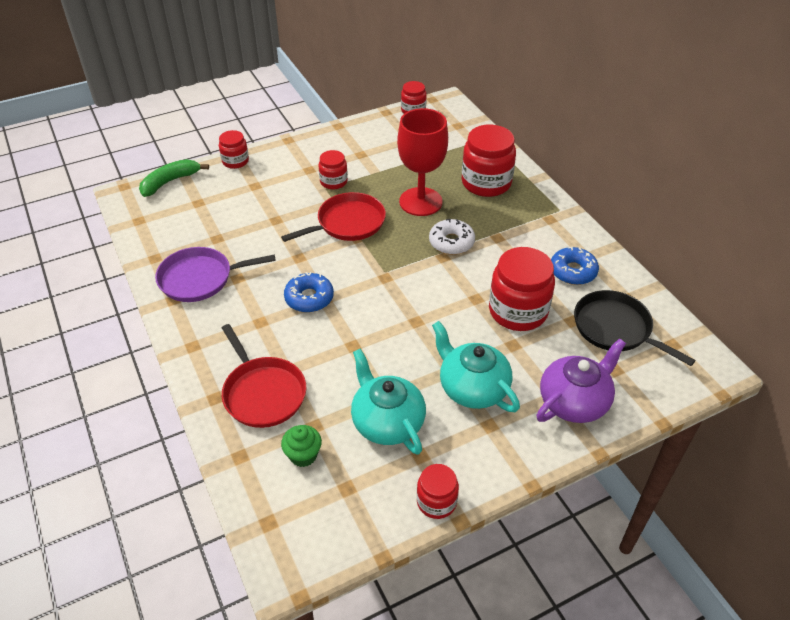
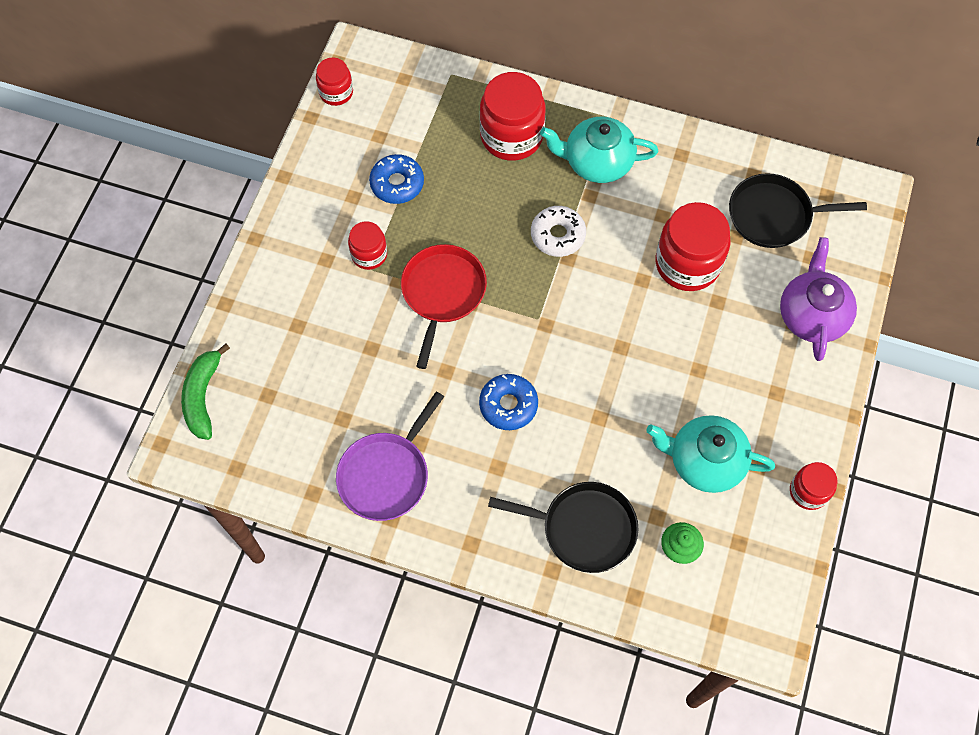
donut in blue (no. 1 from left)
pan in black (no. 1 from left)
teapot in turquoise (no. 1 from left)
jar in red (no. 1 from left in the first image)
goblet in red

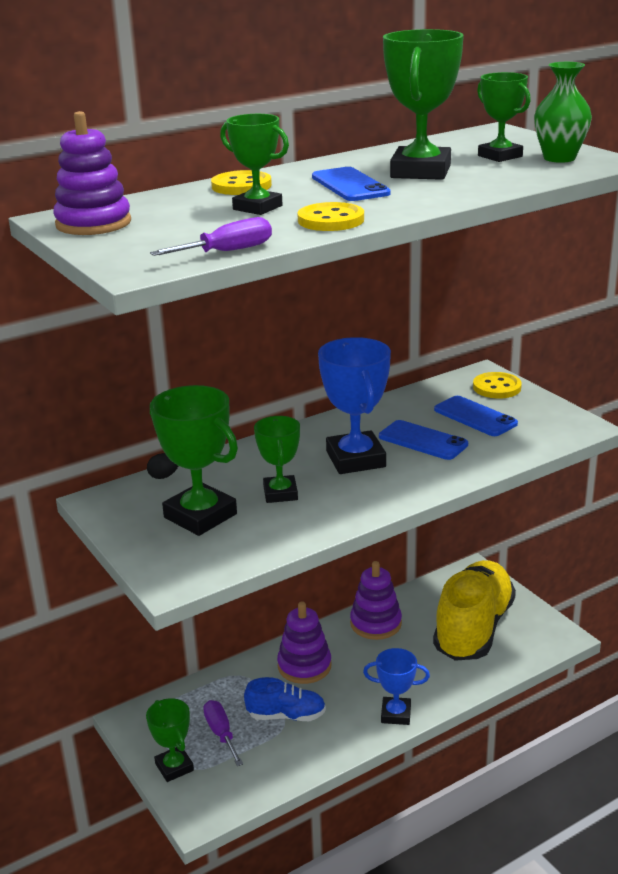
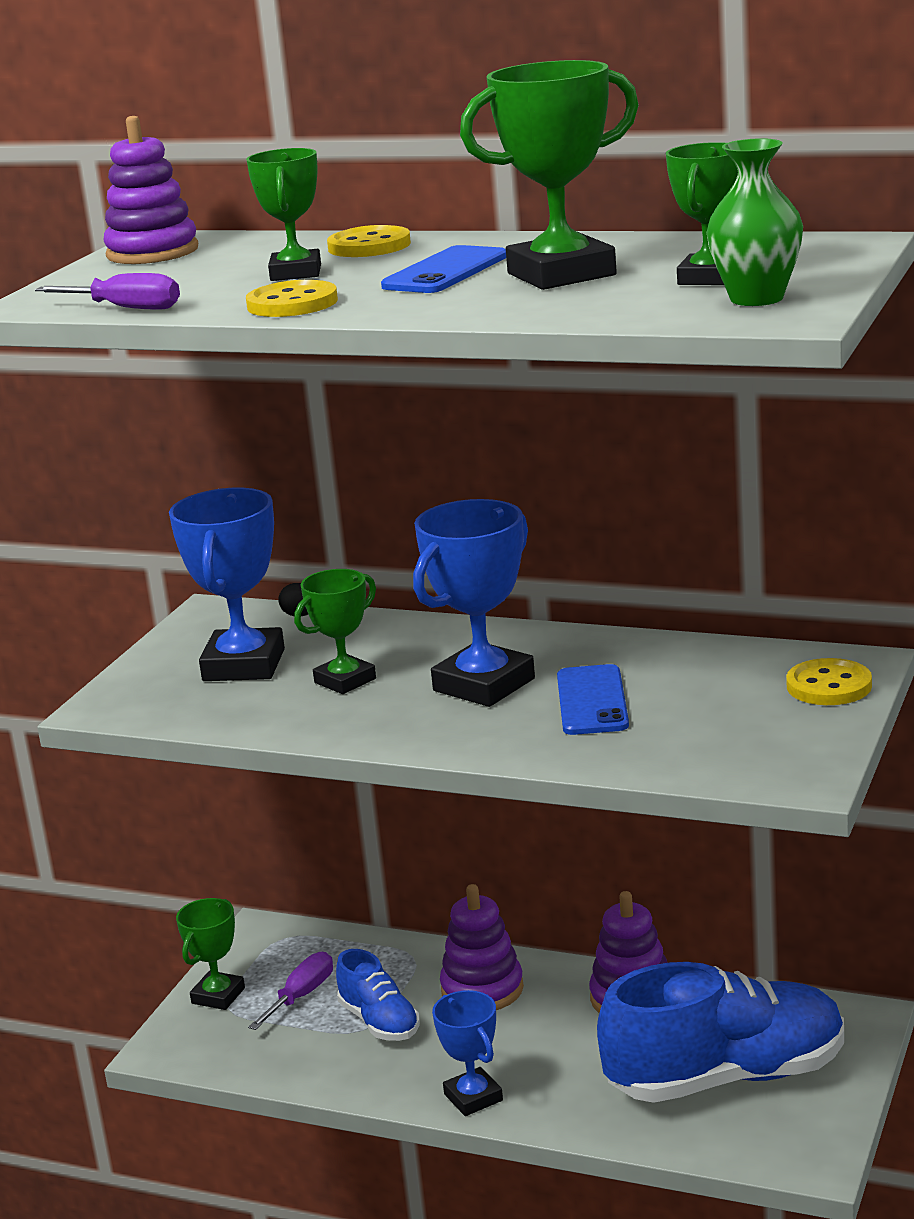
trophy in blue (no. 1 from left)
shoe in blue (no. 2 from left)
phone in blue (no. 3 from left in the first image)

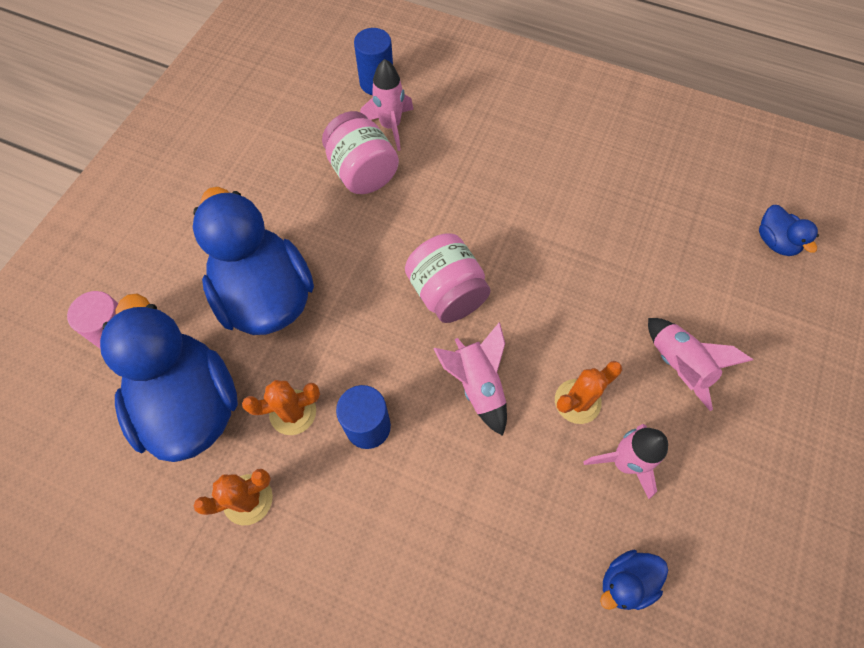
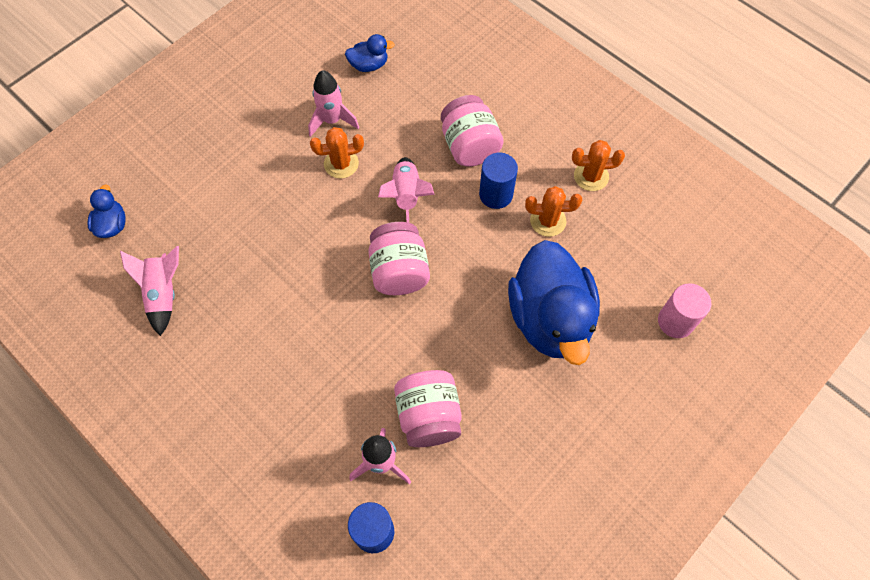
rocket in pink (no. 1 from left)
jar in pink (no. 3 from left)
duck in blue (no. 1 from left in the first image)

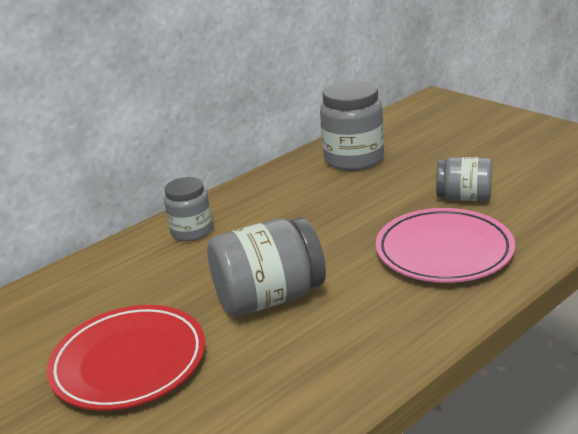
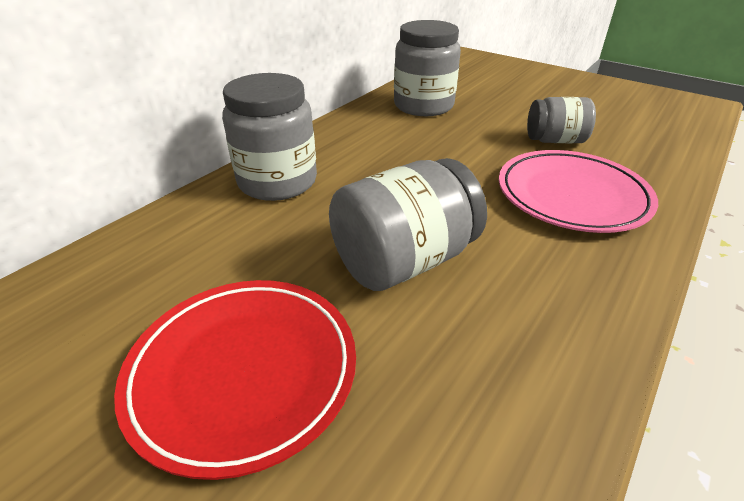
jar in grey (no. 1 from left)

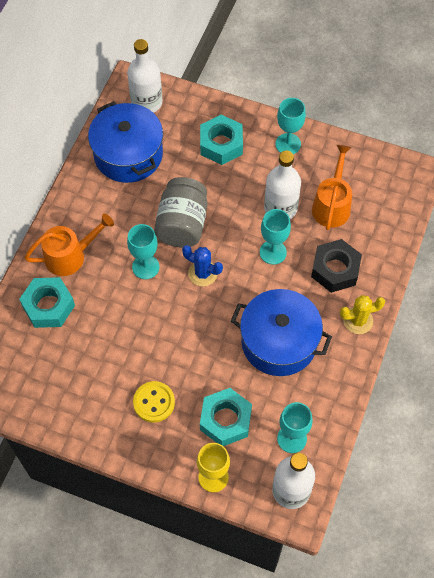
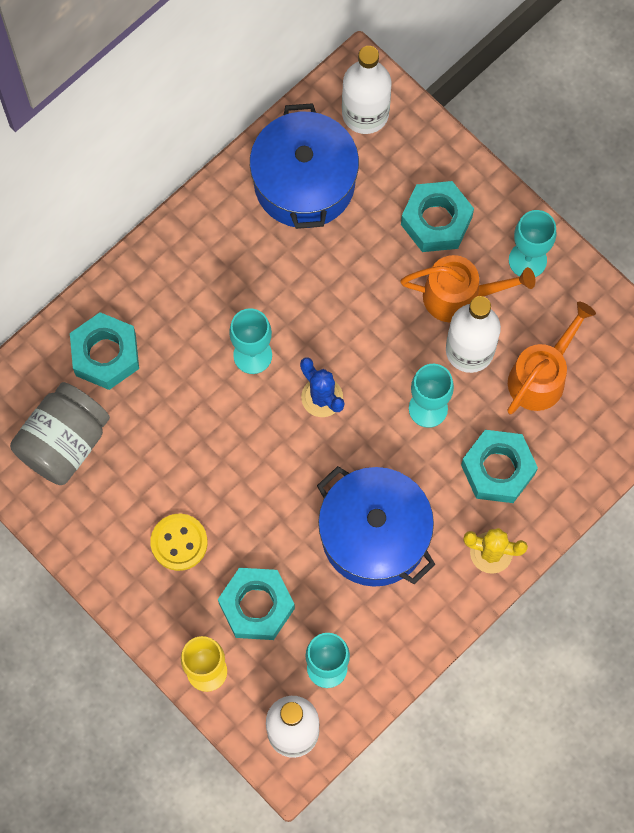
jar in grey
watering can in orange (no. 1 from left)
nut in turquoise (no. 4 from left)

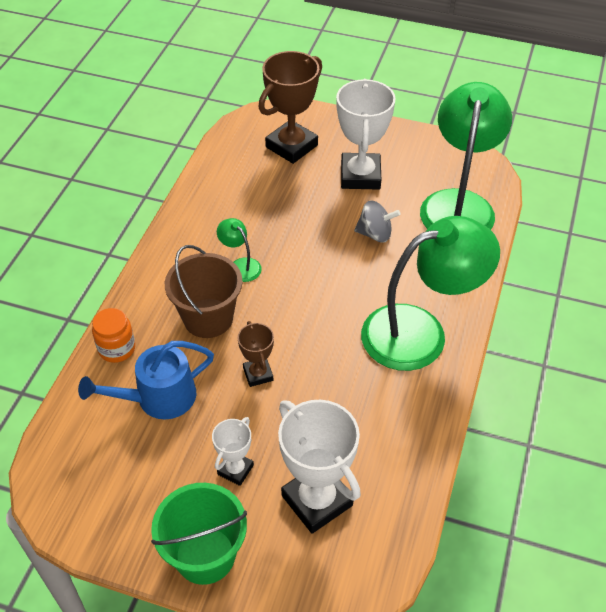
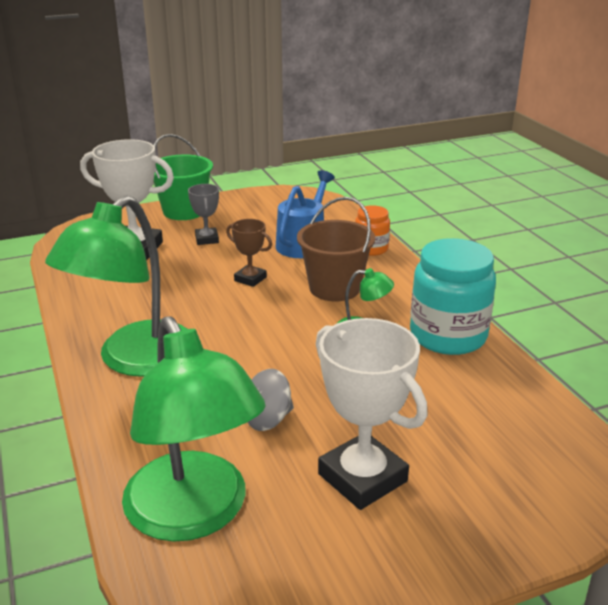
trophy in grey
jar in turquoise
trophy in brown (no. 2 from left in the first image)

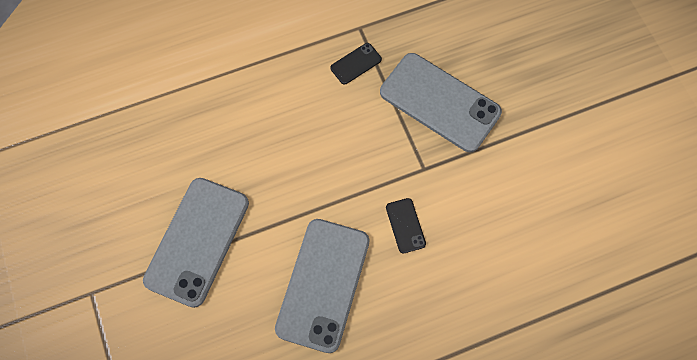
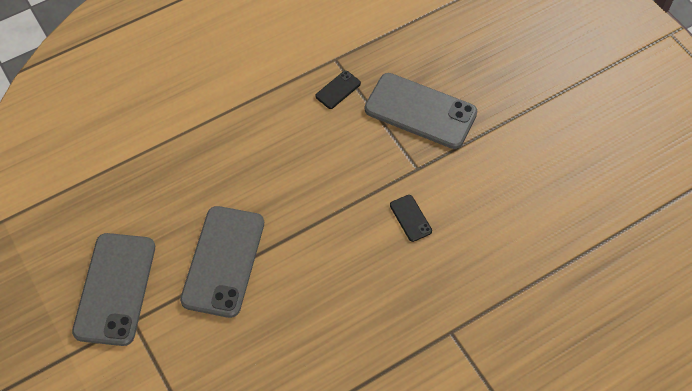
phone in grey (no. 1 from left)

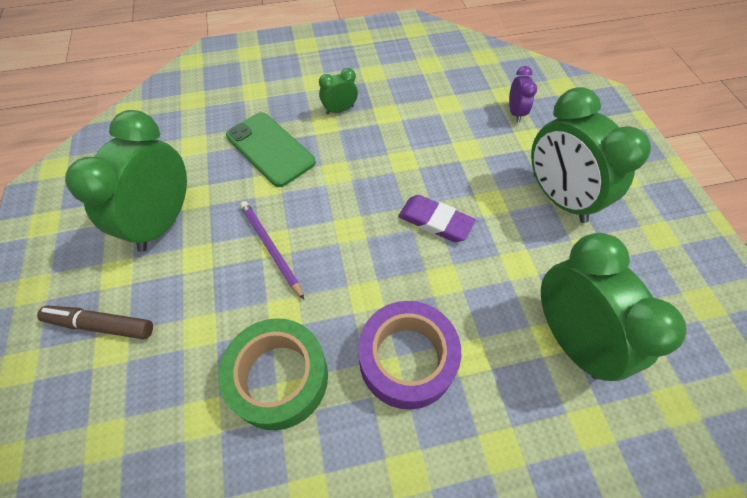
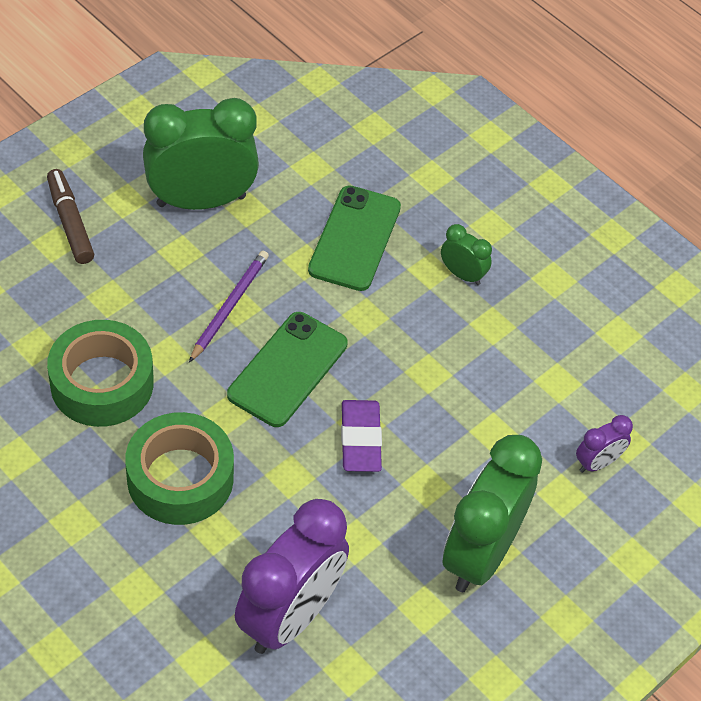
tape in green (no. 2 from left)
phone in green (no. 1 from left)
clock in purple (no. 1 from left)

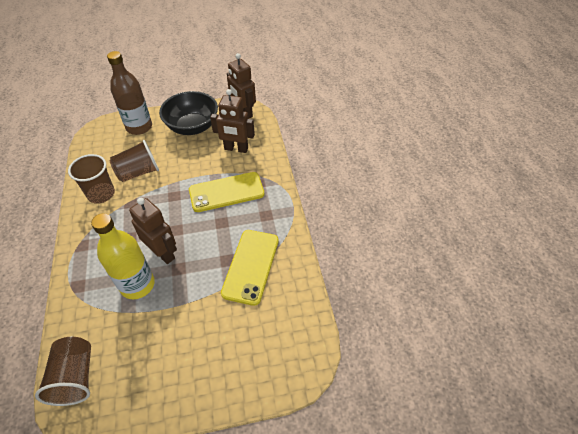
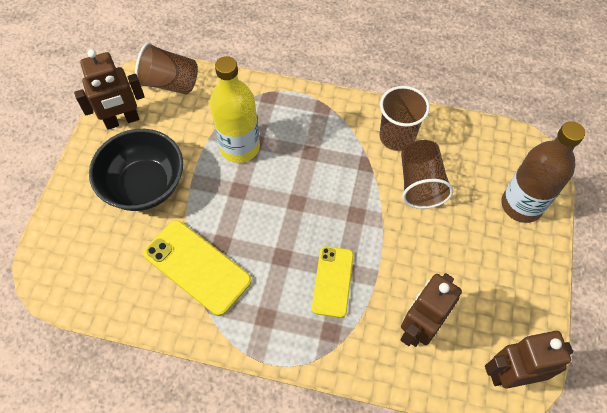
robot in brown (no. 1 from left)
bowl in black
phone in yellow (no. 2 from left)

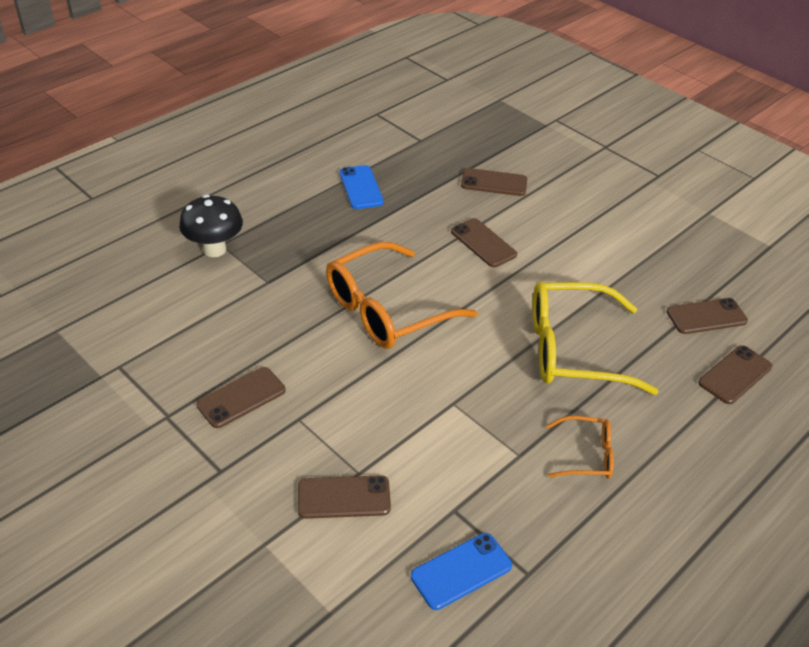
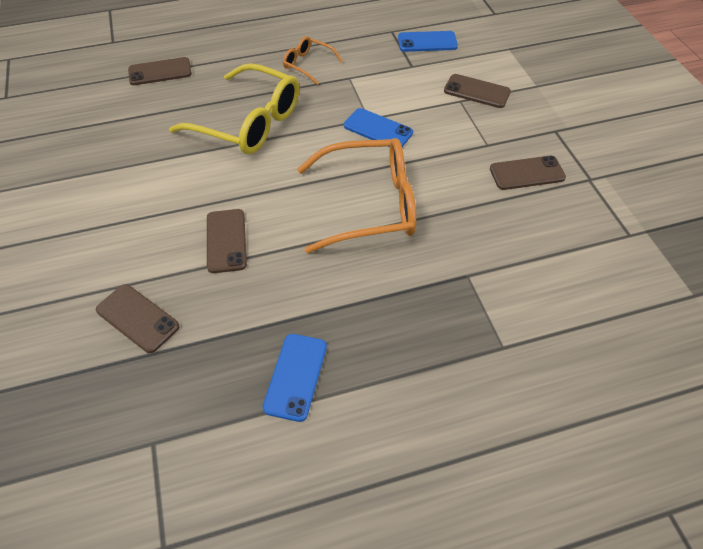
phone in blue (no. 2 from left)
mushroom in black
phone in brown (no. 5 from left in the first image)

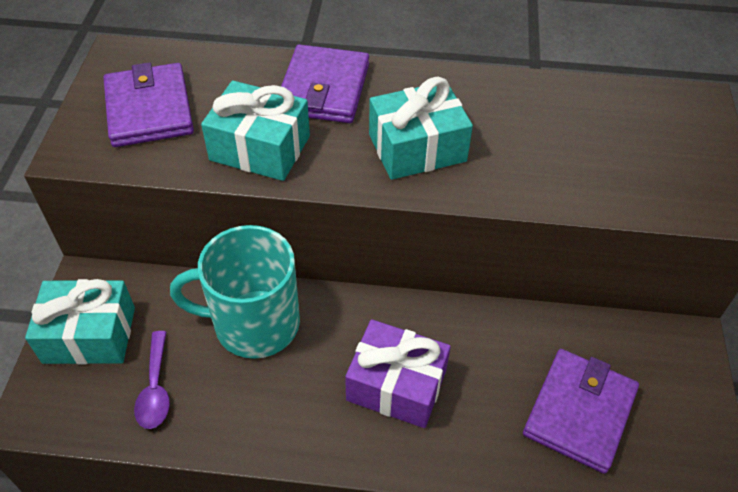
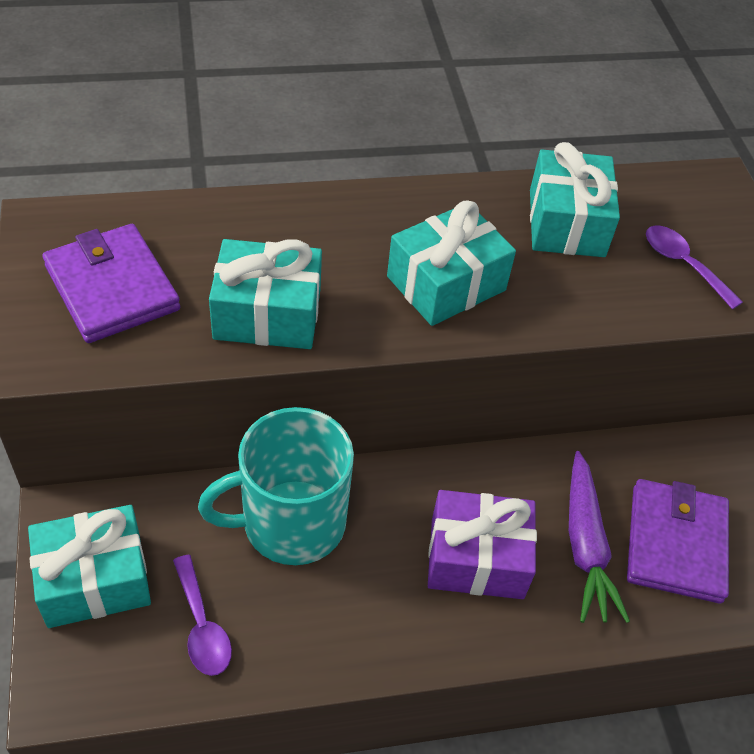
gift in turquoise (no. 4 from left)
carrot in purple
spoon in purple (no. 2 from left)
wallet in purple (no. 2 from left in the first image)

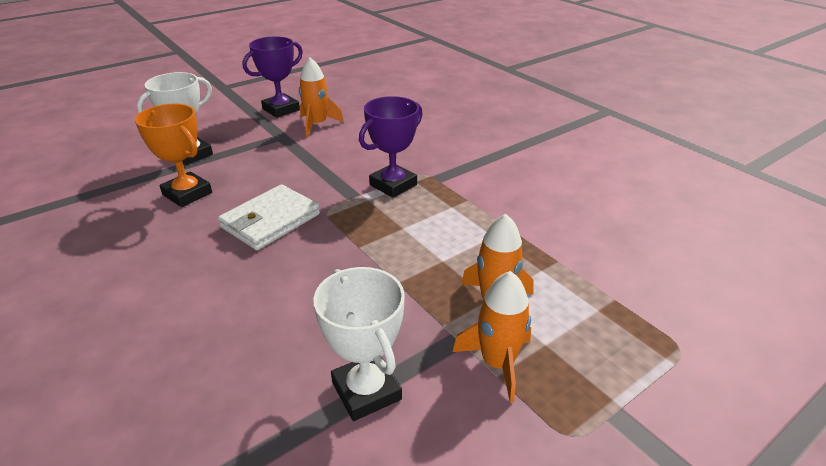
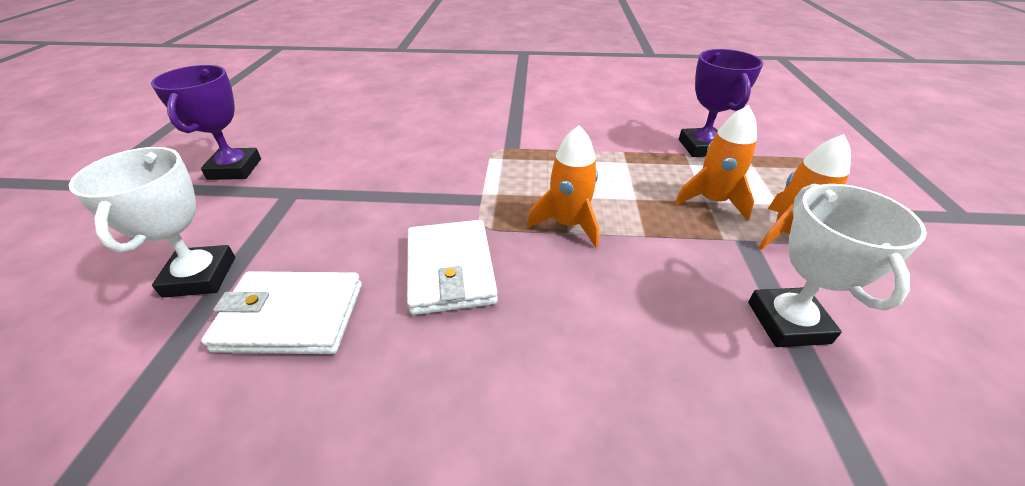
wallet in white (no. 1 from left)
rocket in orange (no. 1 from left)
trophy in purple (no. 2 from left)
trophy in white (no. 2 from left)

